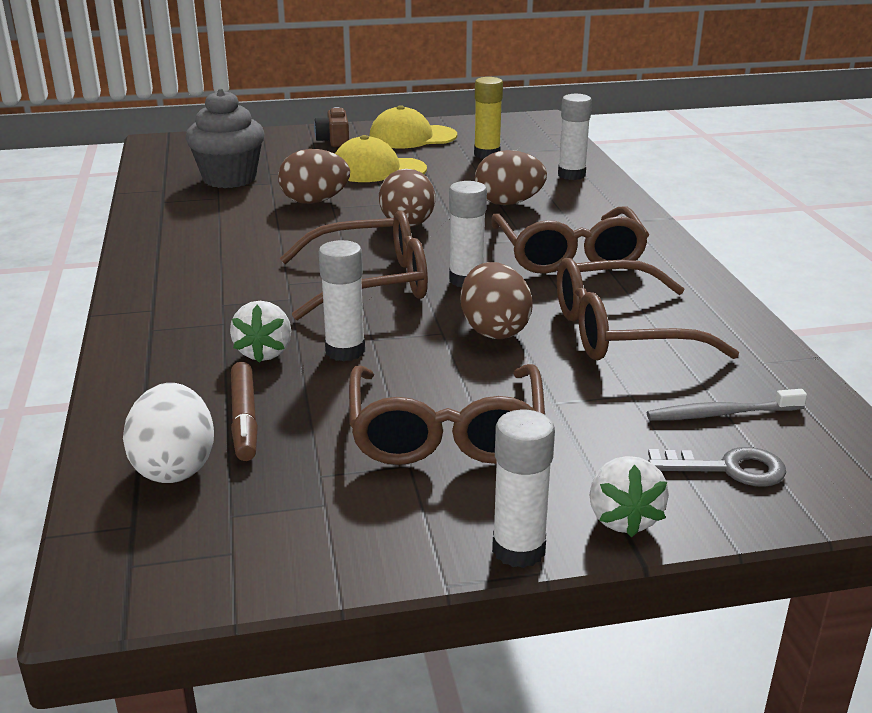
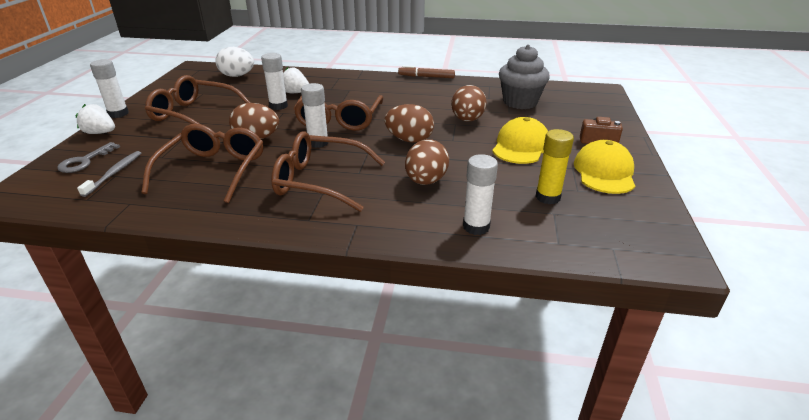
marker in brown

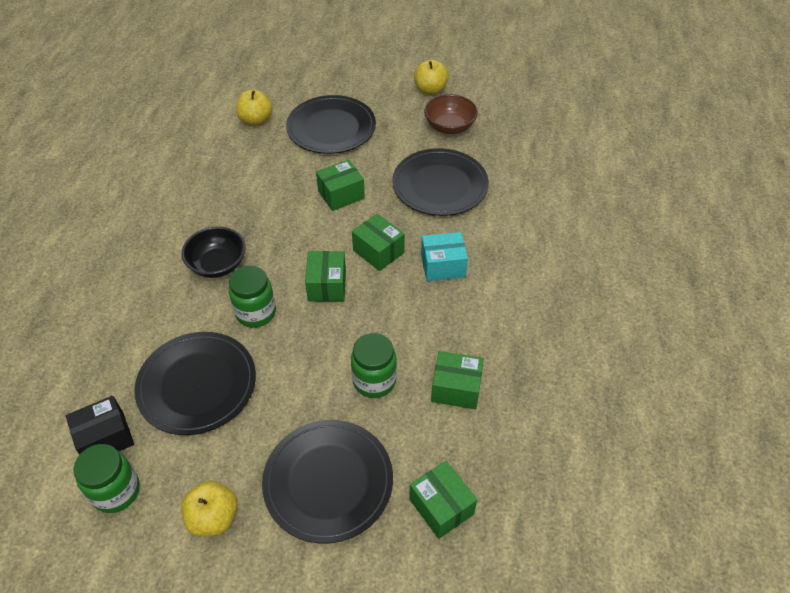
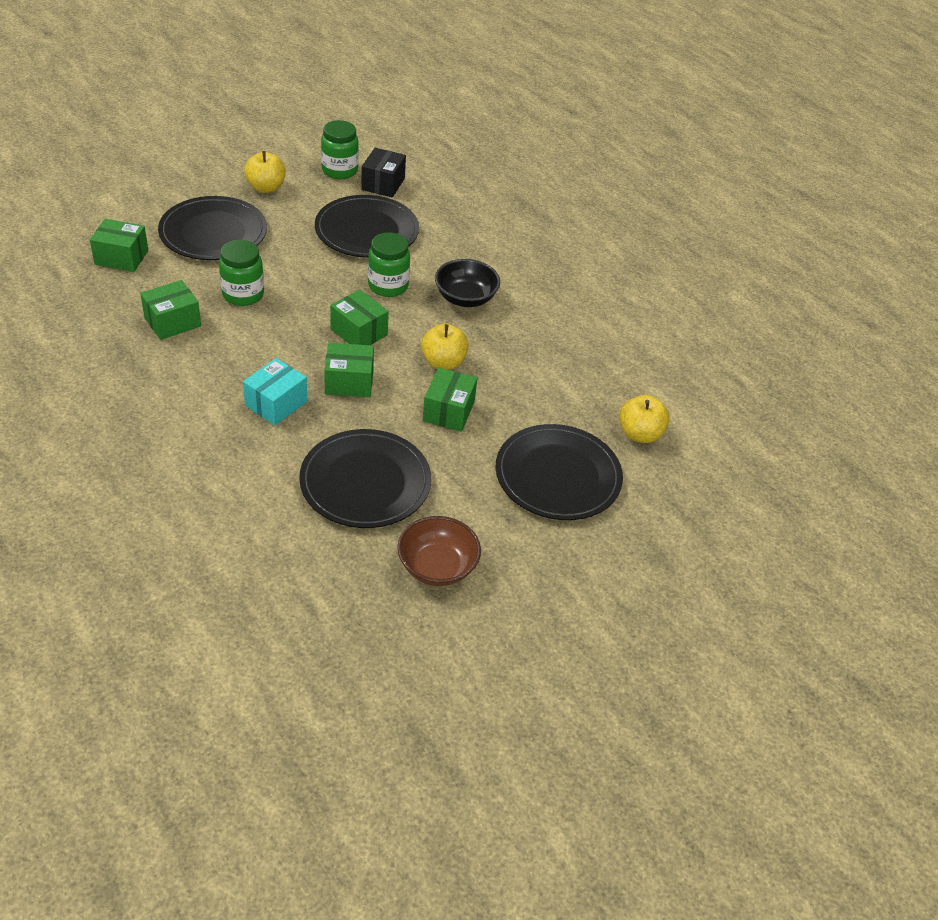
apple in yellow (no. 2 from left)

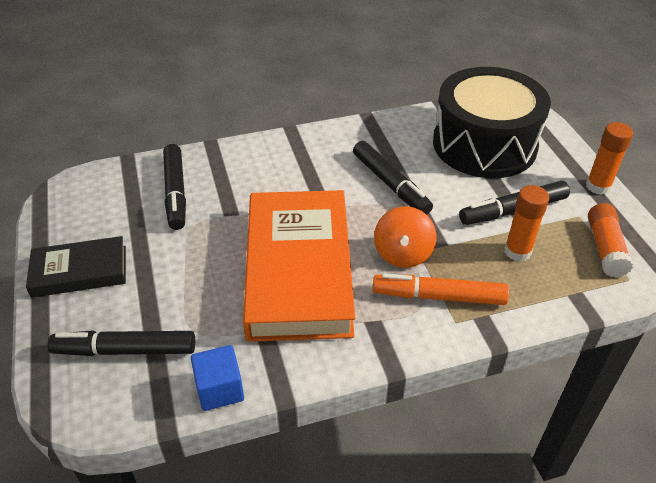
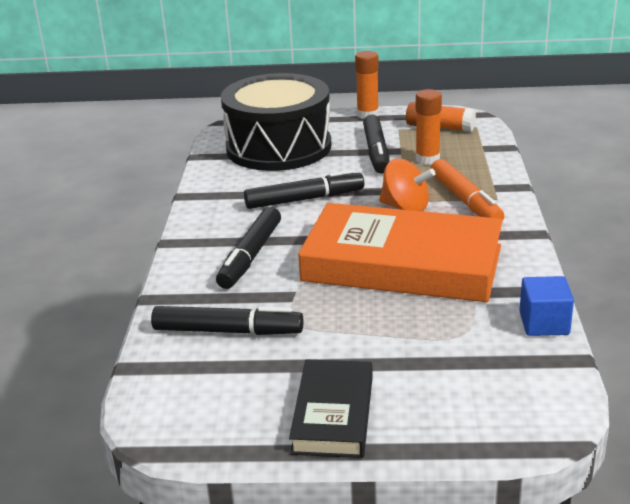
marker in black (no. 2 from left)
marker in orange

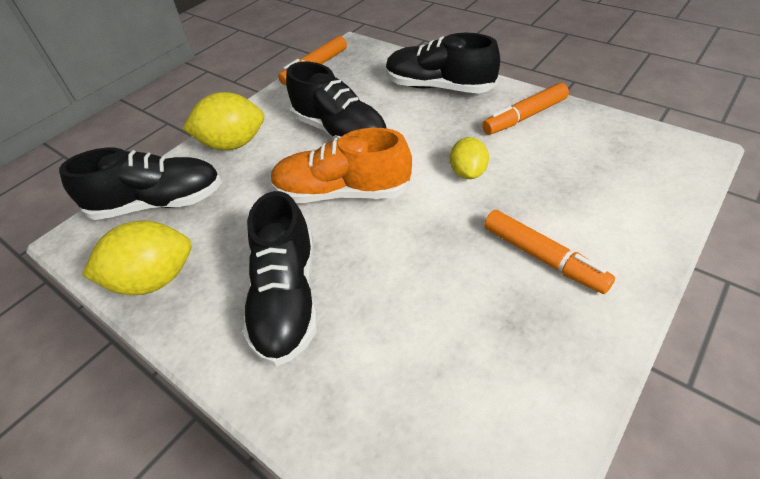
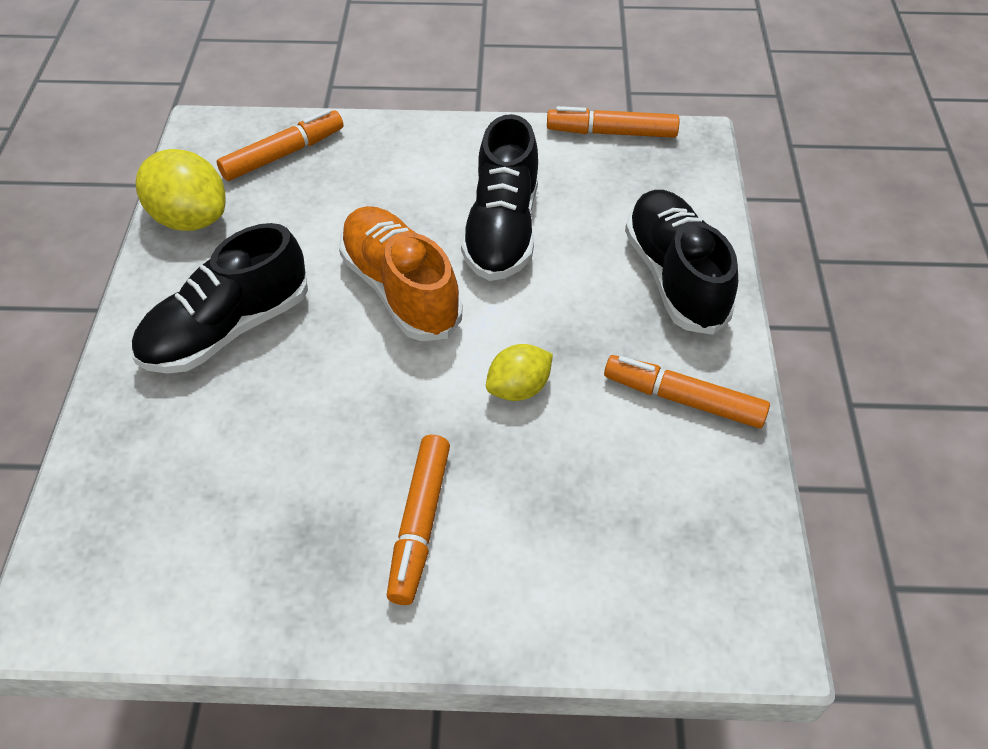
marker in orange (no. 1 from left)
lemon in yellow (no. 2 from left in the first image)

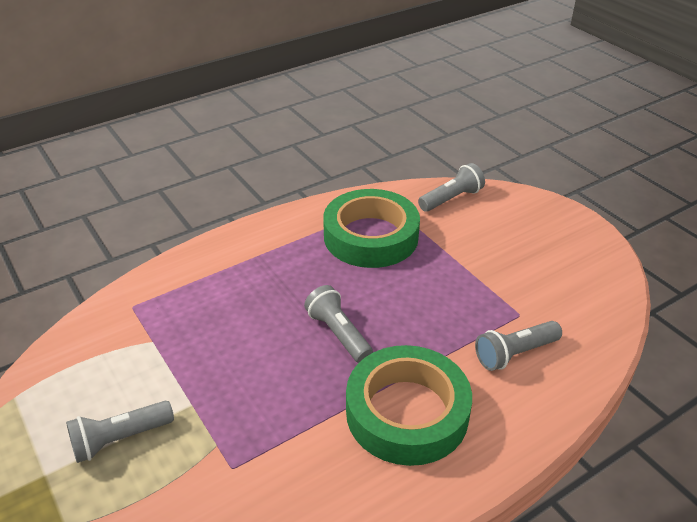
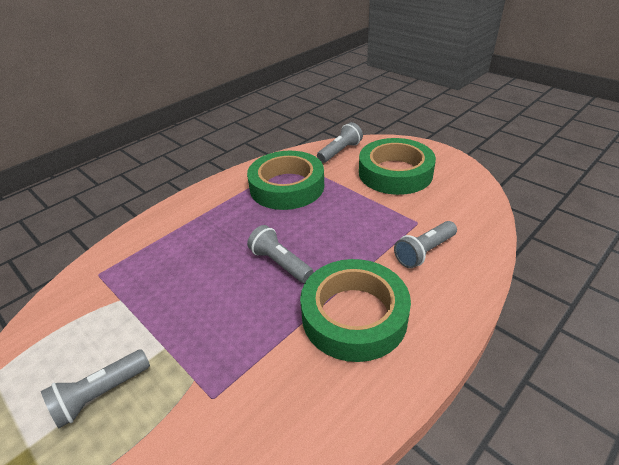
tape in green (no. 3 from left)

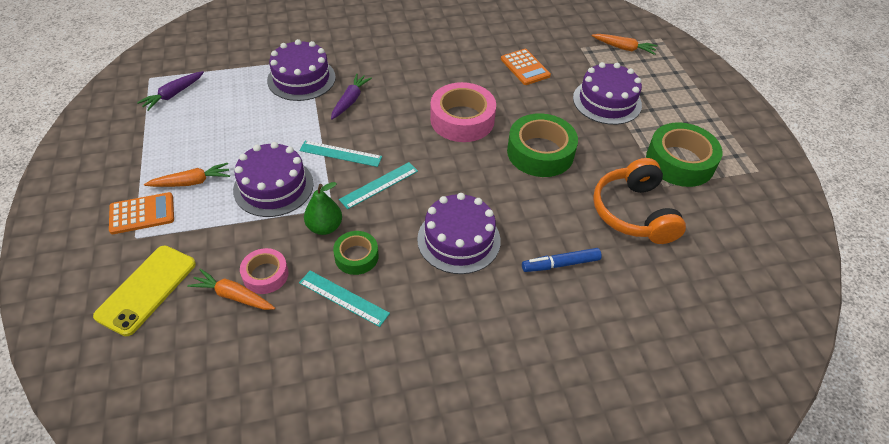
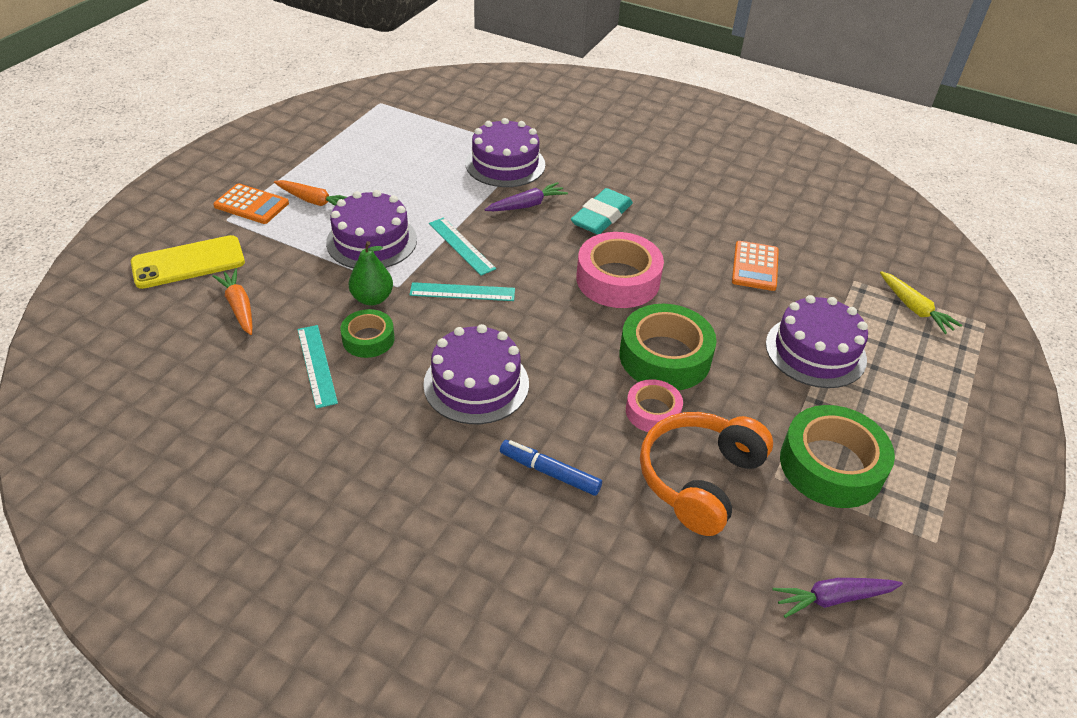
eraser in turquoise
tape in pink (no. 2 from left)
carrot in purple (no. 2 from left)
carrot in yellow

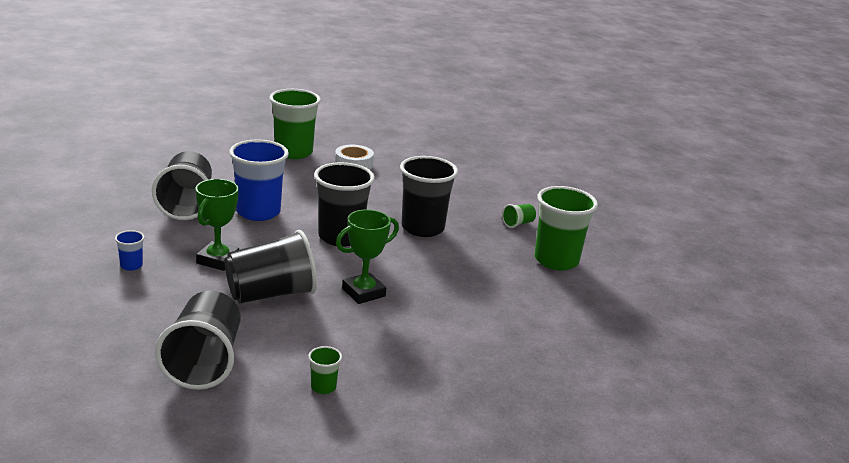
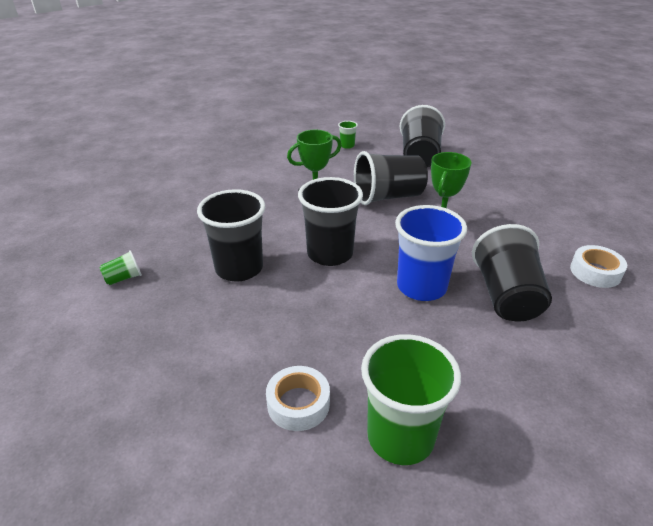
tape in white (no. 2 from left)
cup in blue (no. 1 from left in the first image)
cup in green (no. 4 from left in the first image)

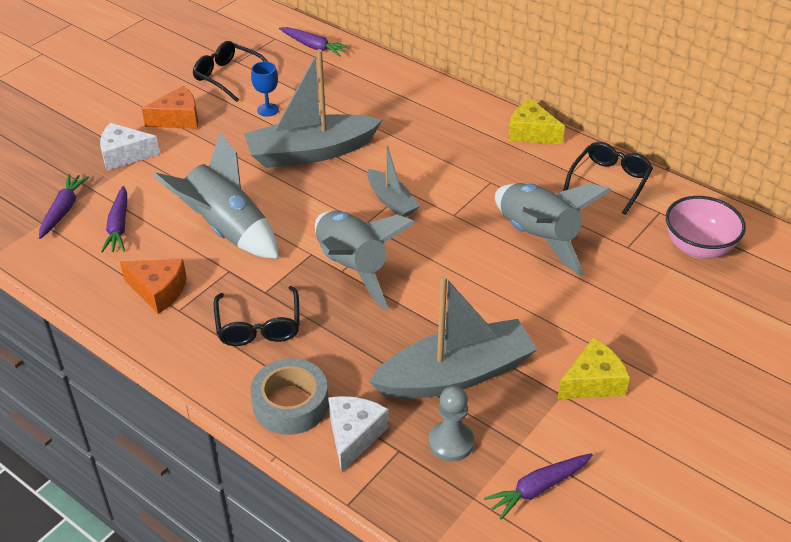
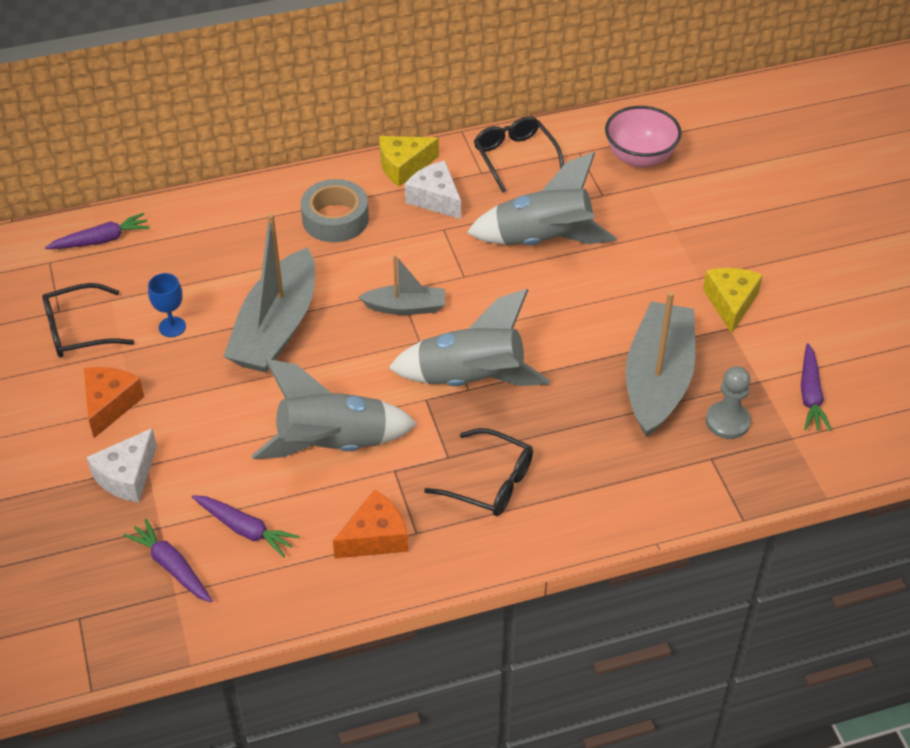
tape in grey
cheese in white (no. 2 from left)

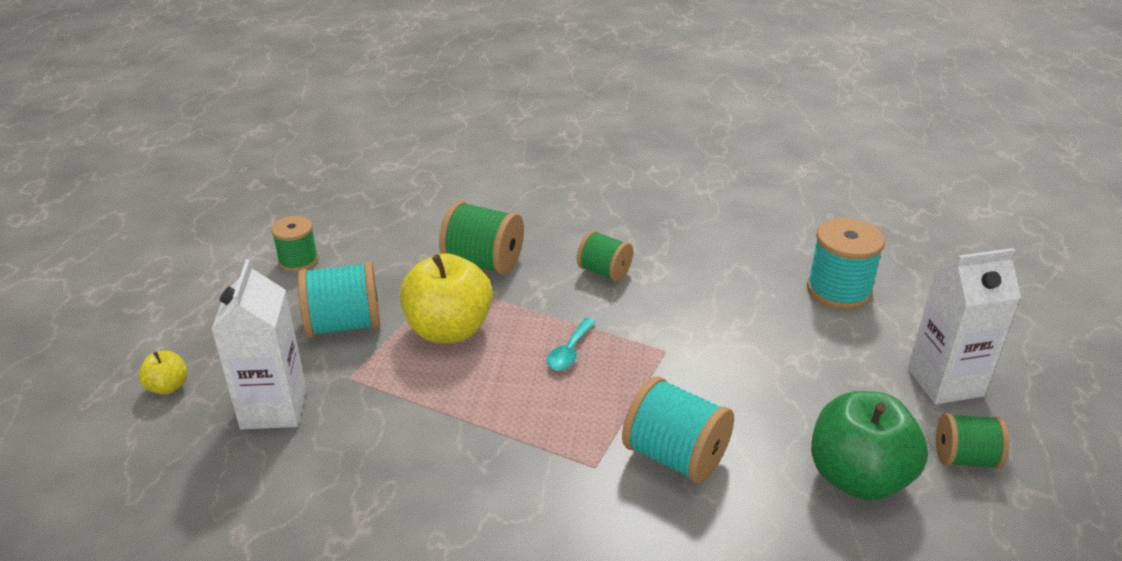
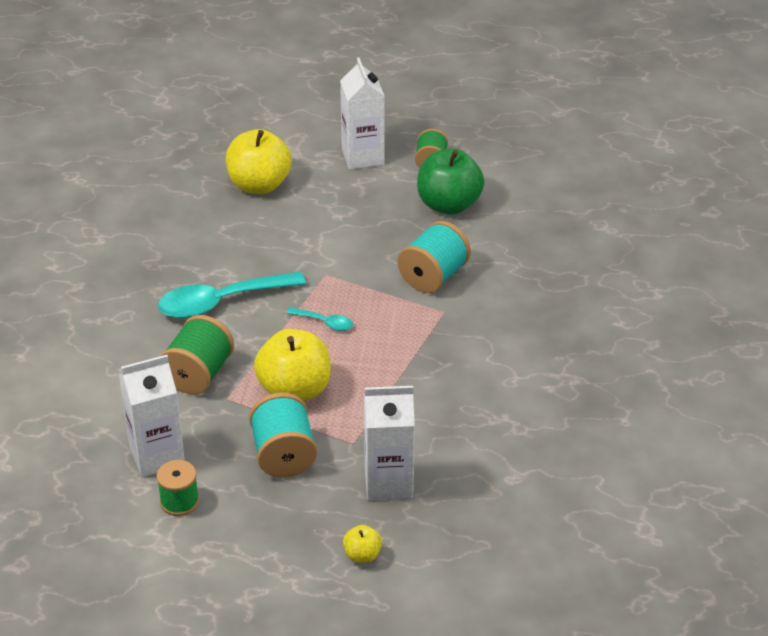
carton in white (no. 1 from left)
spoon in turquoise (no. 1 from left)
apple in yellow (no. 1 from left)

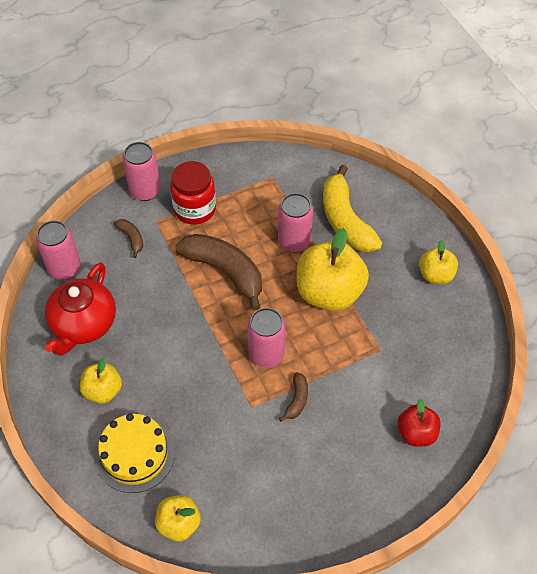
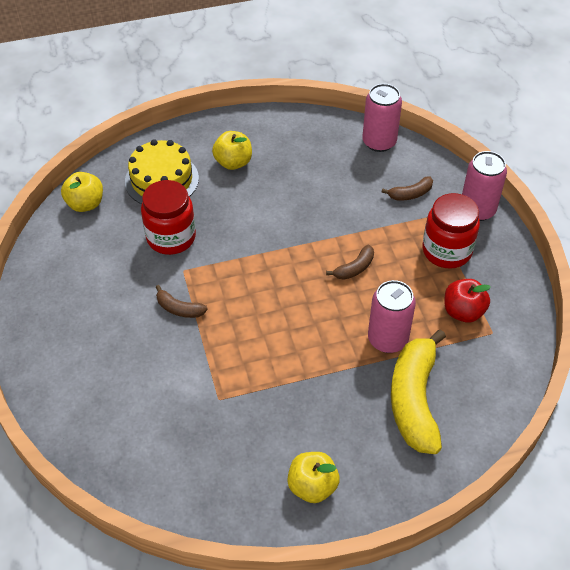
jar in red (no. 1 from left)
banana in brown (no. 2 from left)
banana in yellow
apple in red
teapot in red
can in pink (no. 3 from left in the first image)
apple in yellow (no. 3 from left in the first image)

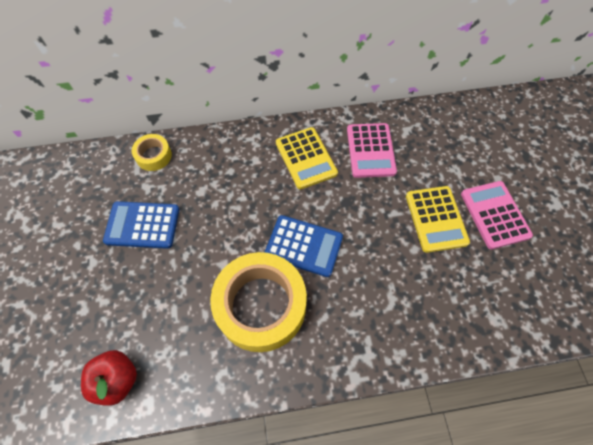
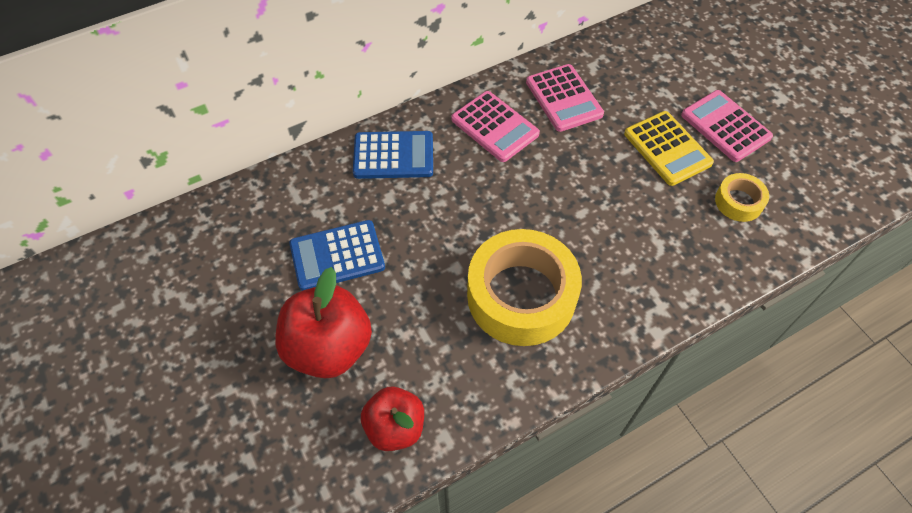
apple in red (no. 1 from left)
calculator in blue (no. 2 from left)
calculator in pink (no. 1 from left)
tape in yellow (no. 2 from left)

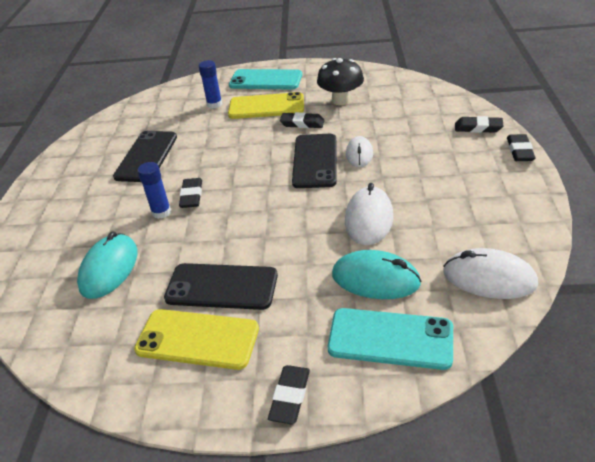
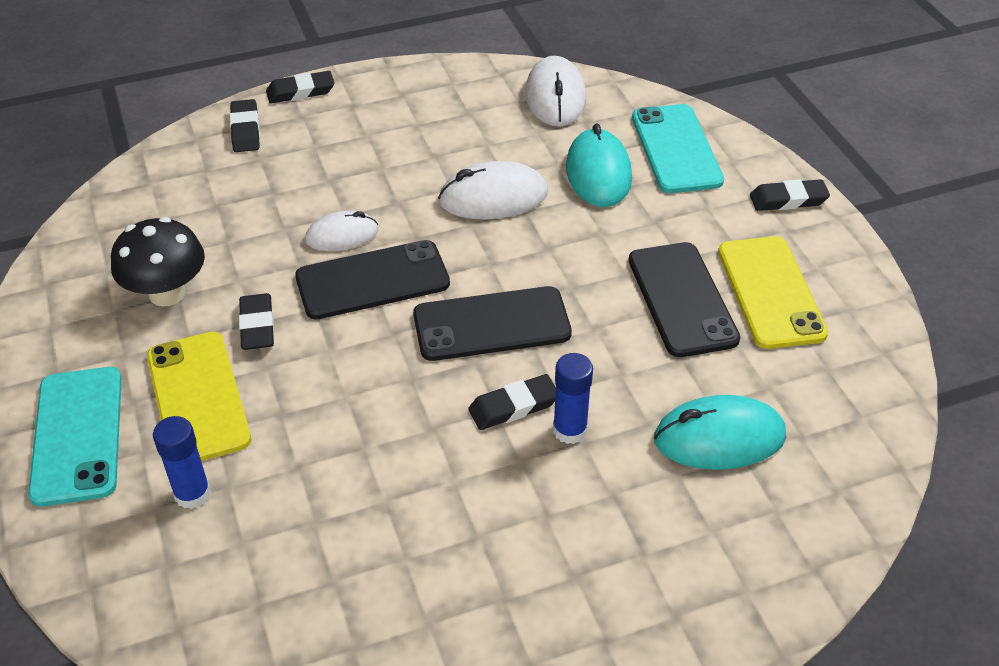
phone in black (no. 2 from left)

